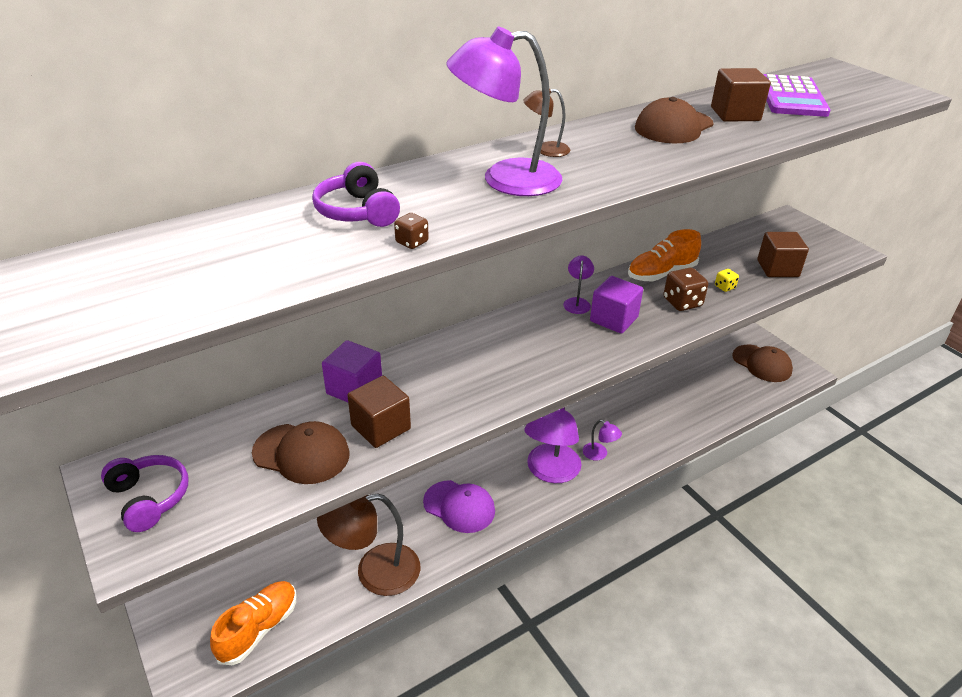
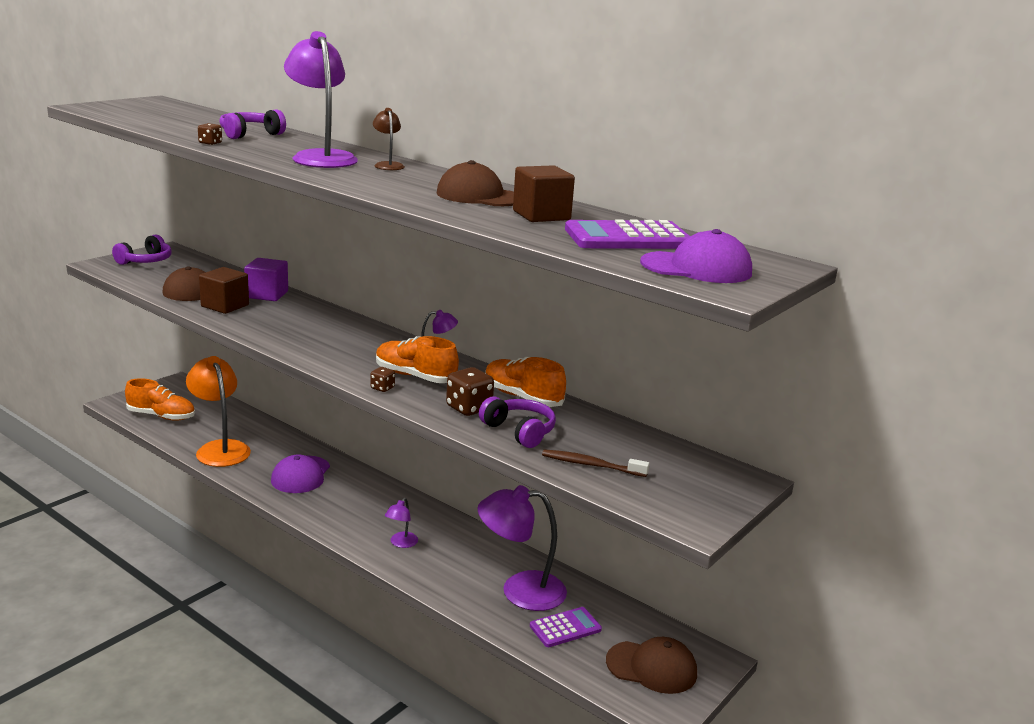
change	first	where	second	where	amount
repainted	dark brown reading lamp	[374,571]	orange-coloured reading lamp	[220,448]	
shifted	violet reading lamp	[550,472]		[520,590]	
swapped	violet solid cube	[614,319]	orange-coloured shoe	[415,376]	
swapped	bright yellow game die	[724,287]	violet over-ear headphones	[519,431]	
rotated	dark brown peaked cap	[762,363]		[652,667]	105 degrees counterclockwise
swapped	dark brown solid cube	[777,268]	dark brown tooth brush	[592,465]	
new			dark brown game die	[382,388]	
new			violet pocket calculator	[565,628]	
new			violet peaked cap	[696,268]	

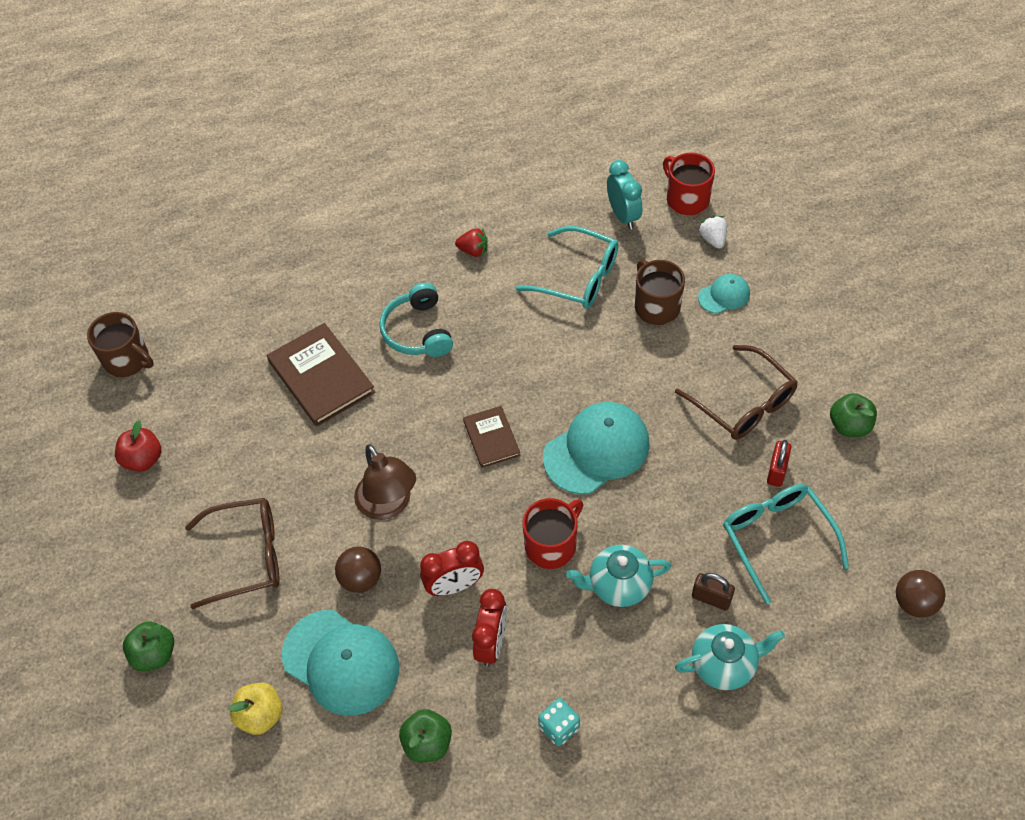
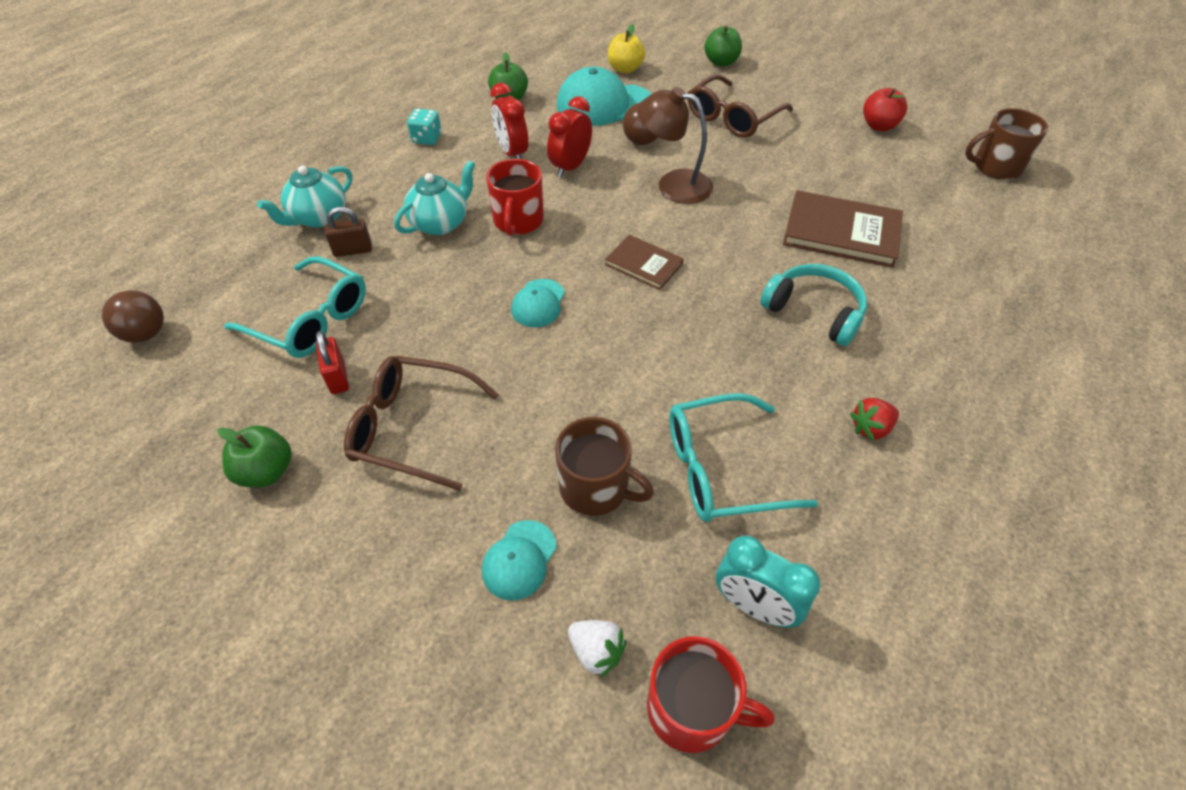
change	first	where	second	where	amount
scaled	turquoise peaked cap	[596,450]		[538,303]	x0.51

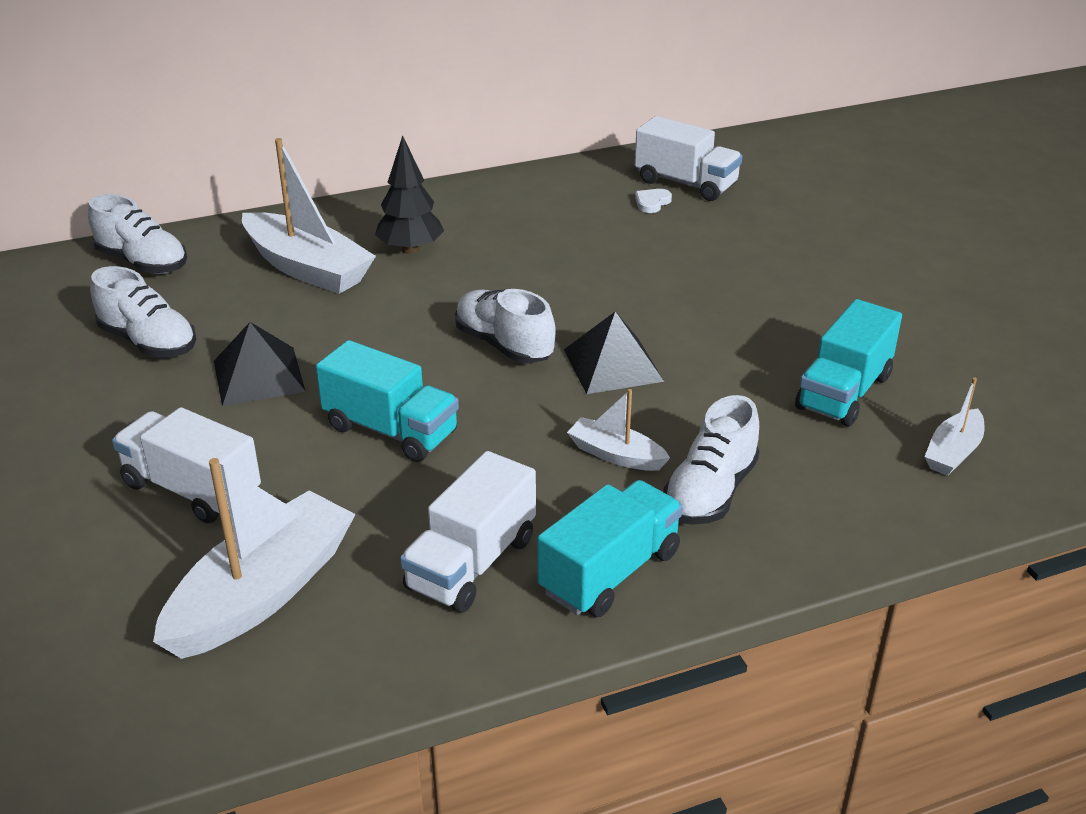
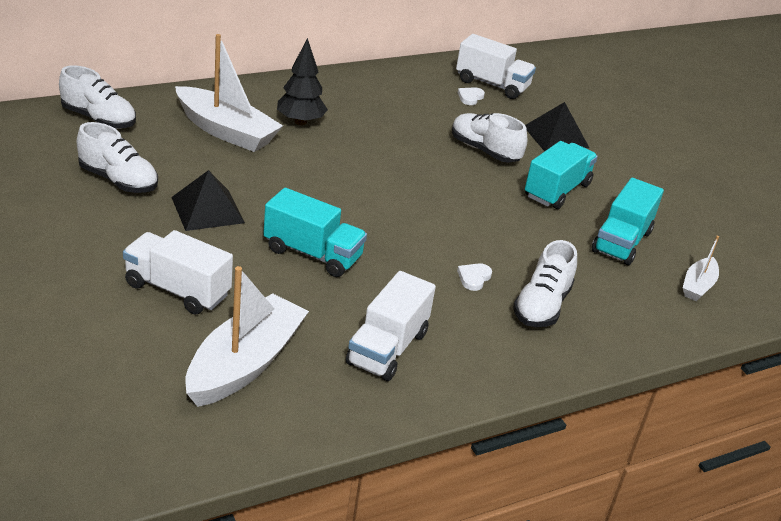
change	first	where	second	where	amount
shifted	pure white shoe	[504,345]		[484,151]	
shifted	turquoise truck	[610,572]		[557,191]	
shifted	jet-black pyramid shape	[613,365]		[556,137]	
swapped	pure white sailboat	[616,455]	pure white heart shape	[474,278]	

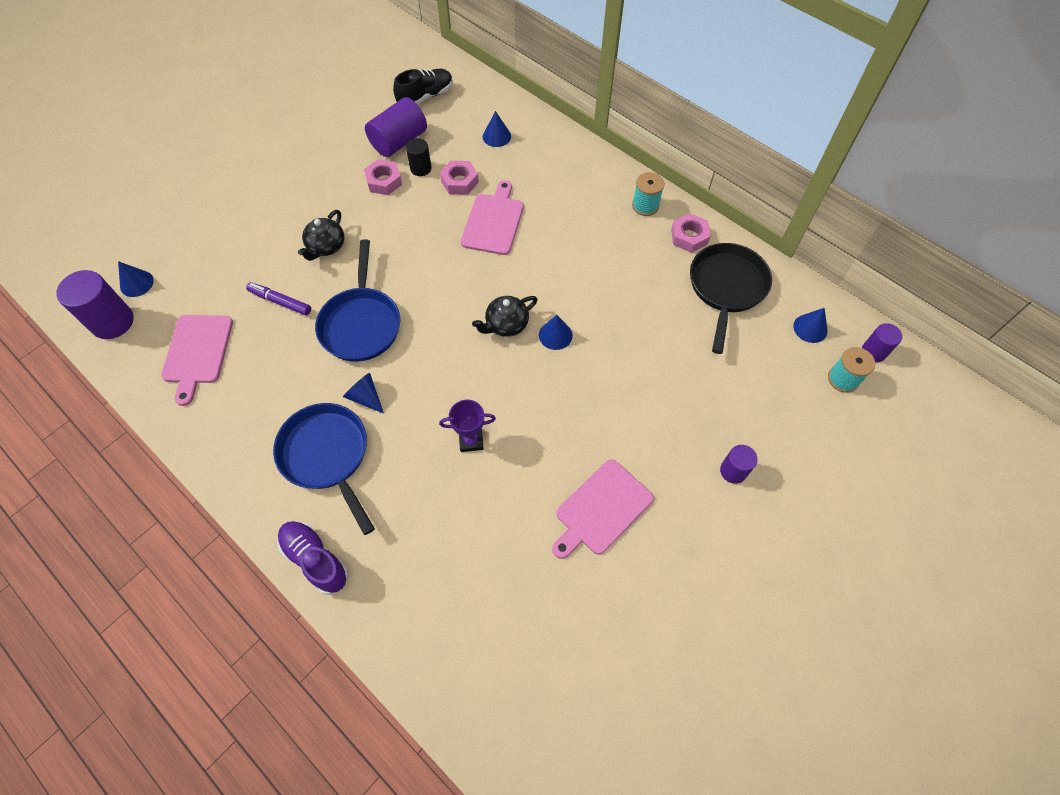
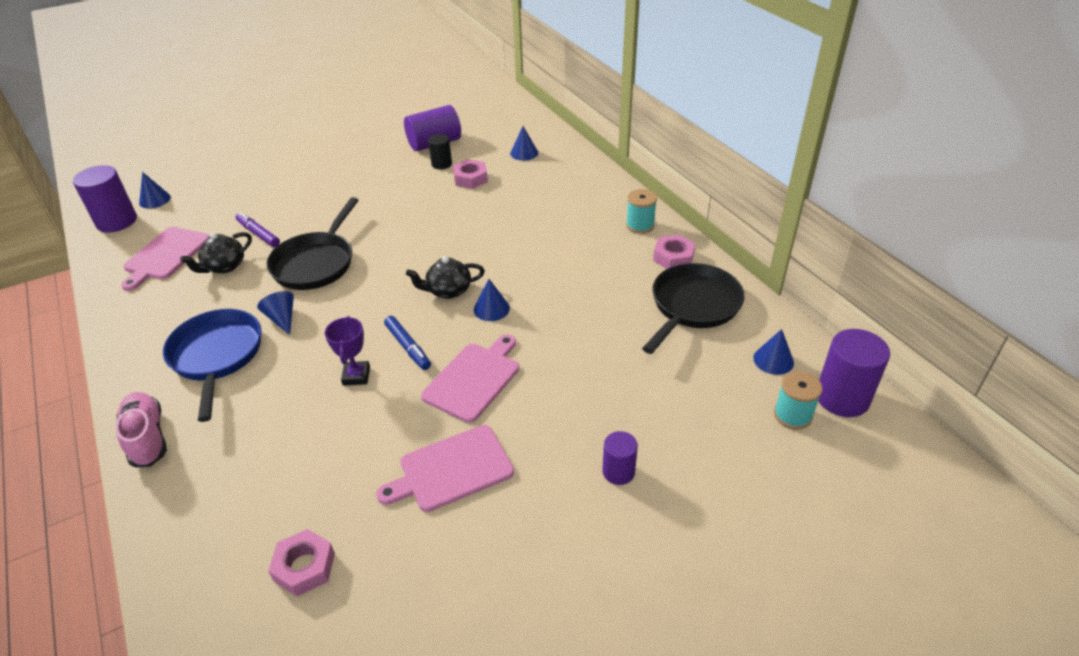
change	first	where	second	where	amount
repainted	violet shoe	[315,559]	pink shoe	[147,438]	
shifted	jet-black tea pot	[326,247]		[224,266]	
repainted	blue frying pan	[361,324]	jet-black frying pan	[316,263]	
shifted	pink hexagon nut	[384,181]		[304,567]	
gone	jet-black shoe	[425,96]			
rotated	violet award cup	[471,440]		[356,376]	75 degrees clockwise
shifted	pink cutting board	[493,221]		[474,379]	
scaled	violet cylinder	[873,352]		[842,398]	x1.74
new			blue felt pen	[408,347]	

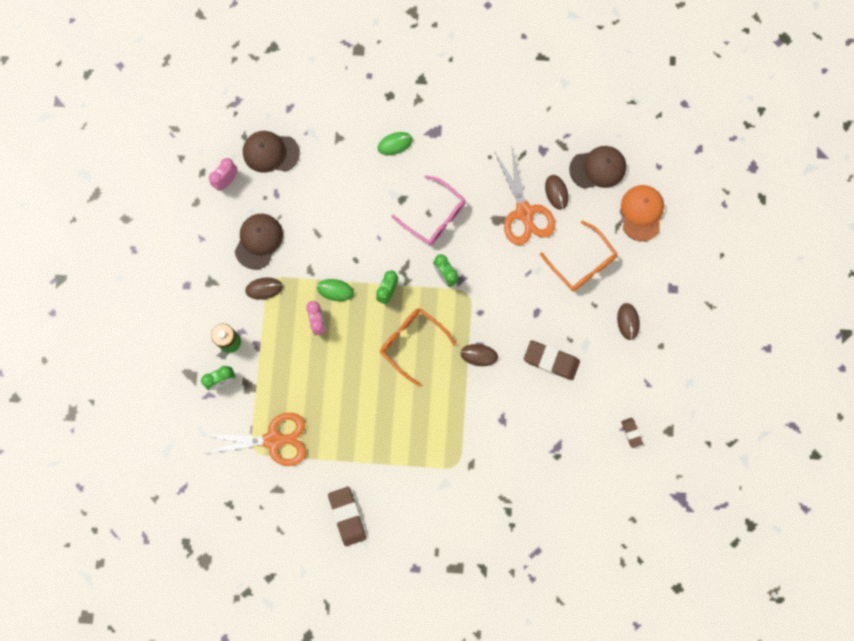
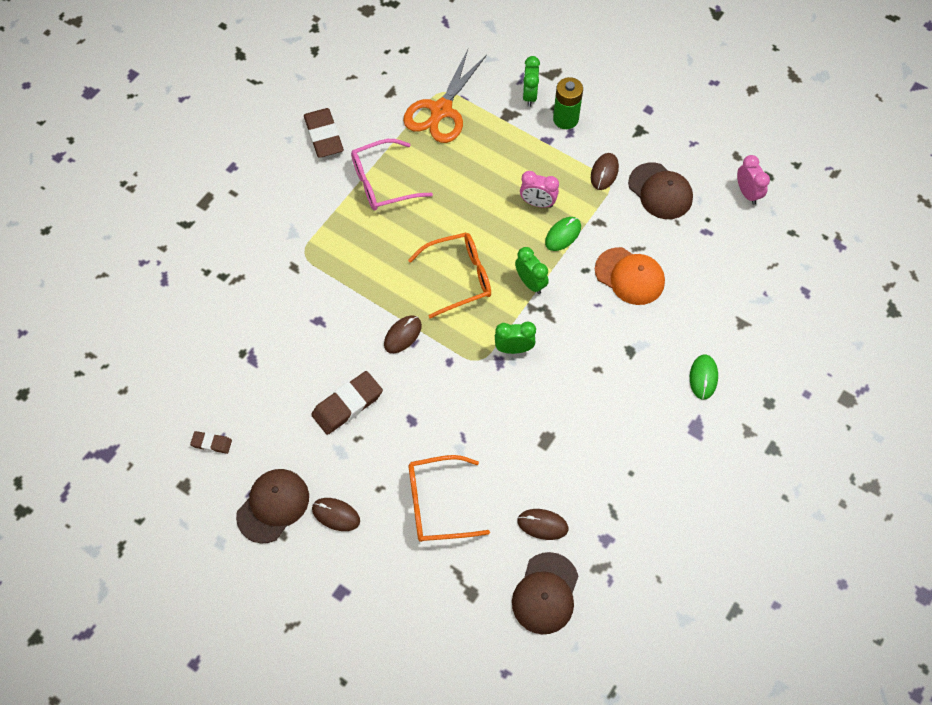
change	first	where	second	where	amount
shifted	dark brown peaked cap	[270,152]		[273,506]	
rotated	dark brown pencil eraser	[347,516]		[324,135]	60 degrees clockwise
shifted	pink spectacles	[434,216]		[382,182]	
gone	orange-coloured scissors	[524,212]			
shifted	orange-coloured peaked cap	[641,213]		[629,276]	

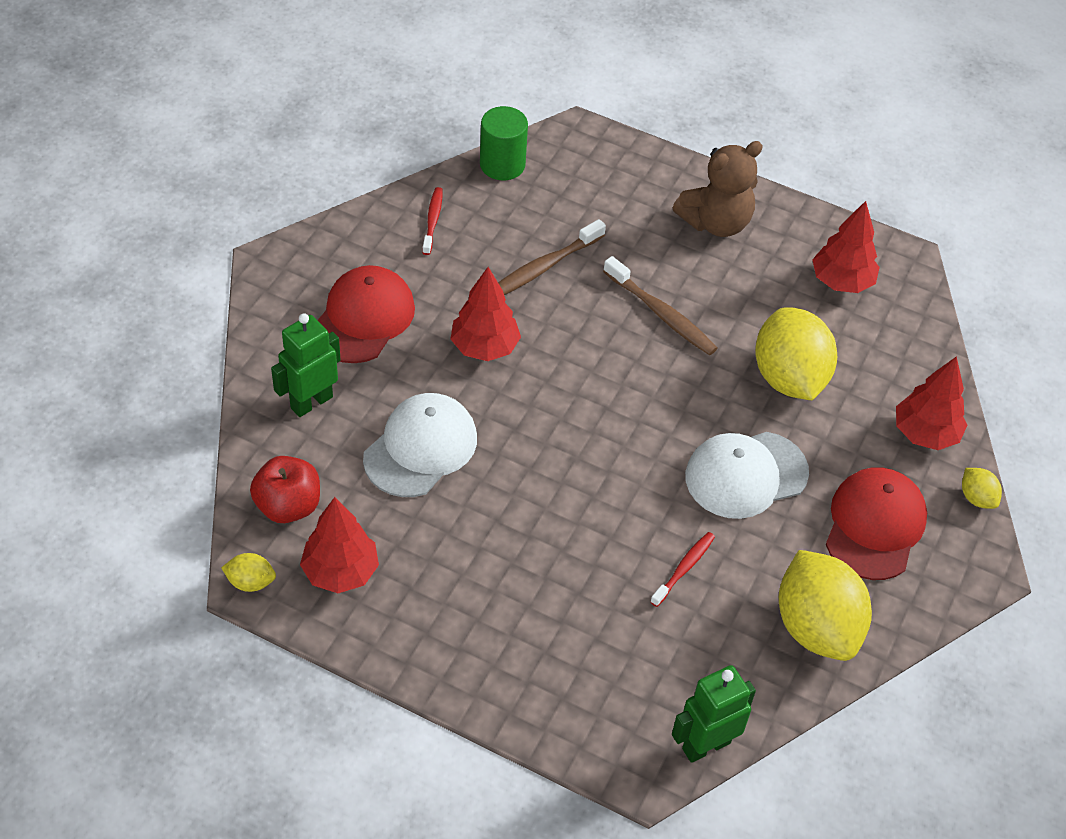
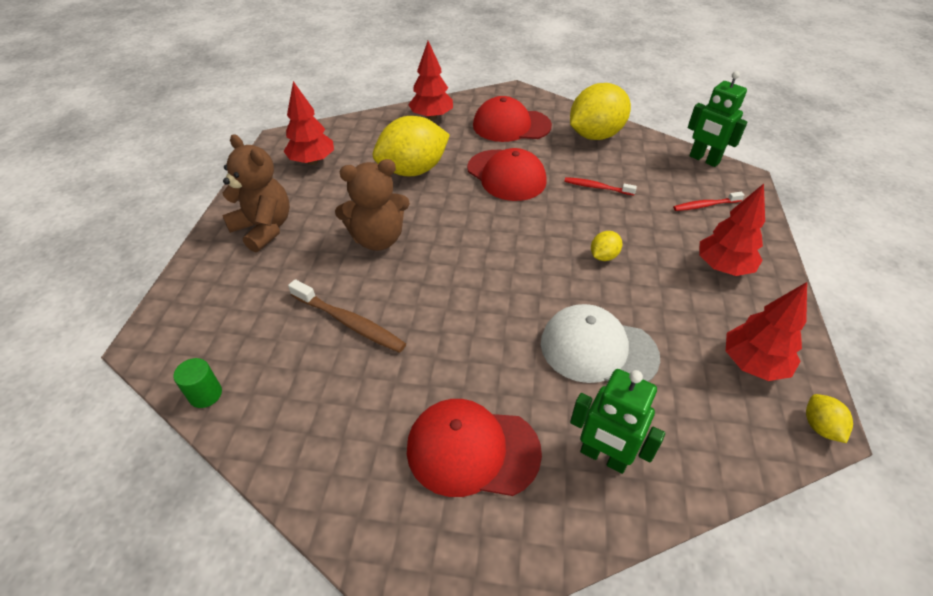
change	first	where	second	where	amount
gone	crimson apple fruit	[288,506]			
shifted	crimson tooth brush	[432,221]		[705,205]	
shifted	crimson toy tree	[484,347]		[723,267]	
scaled	emerald cylinder	[502,165]		[205,394]	x0.62
swapped	dark brown tooth brush	[661,314]	dark brown teddy bear	[378,239]	
repainted	pure white peaked cap	[746,475]	crimson peaked cap	[506,175]	
shifted	bright yellow citrus fruit	[976,498]		[603,256]	

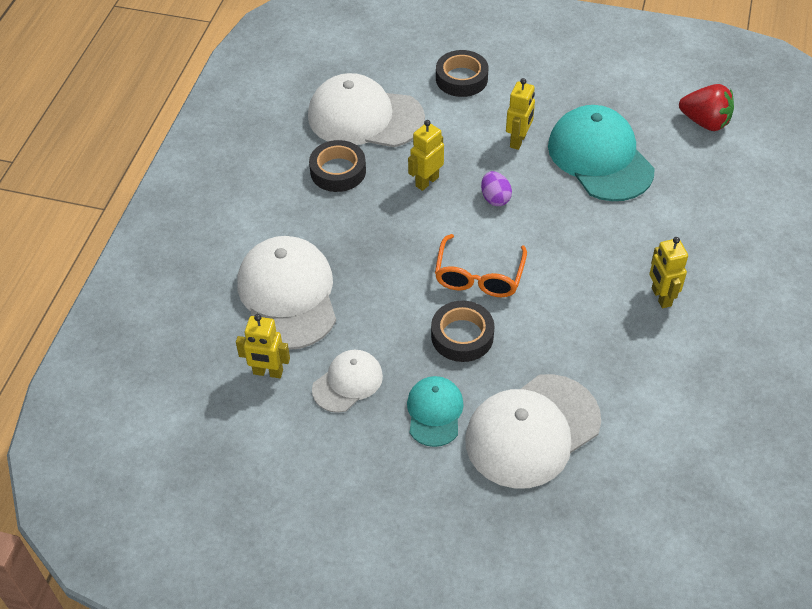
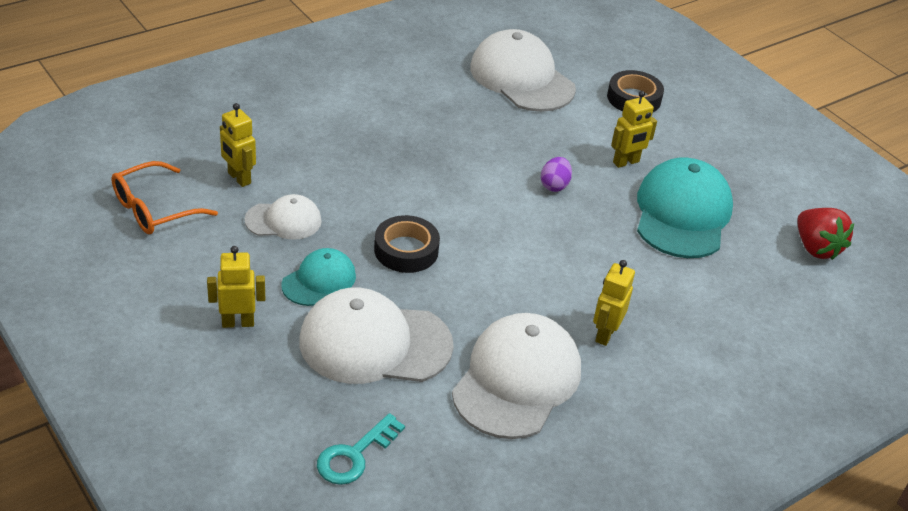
change	first	where	second	where	amount
shifted	pure white peaked cap	[288,295]		[517,380]	
gone	jet-black roll of tape	[338,171]			
shifted	bright yellow robot figure	[426,181]		[238,322]	
shifted	orange-coloured spectacles	[479,275]		[155,209]	
new			turquoise latchkey	[354,455]	

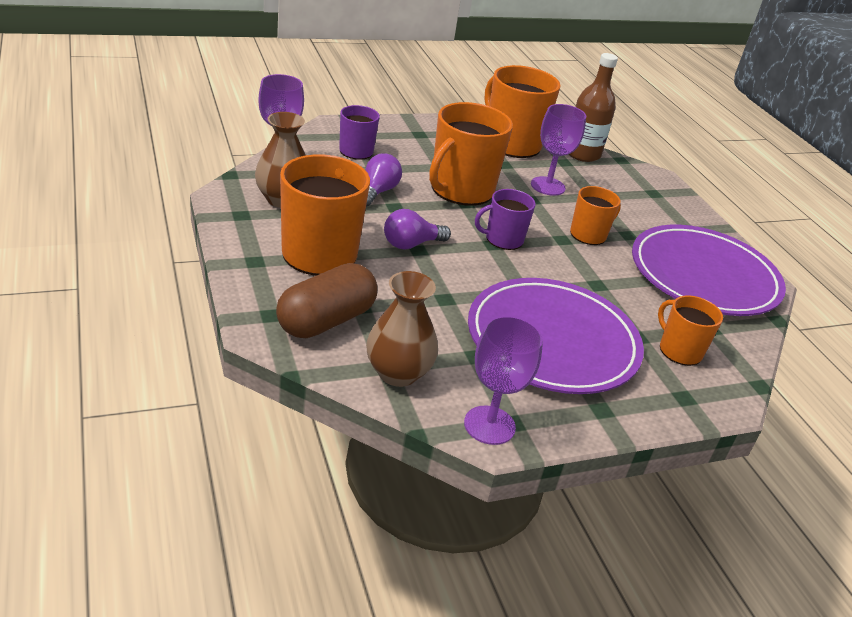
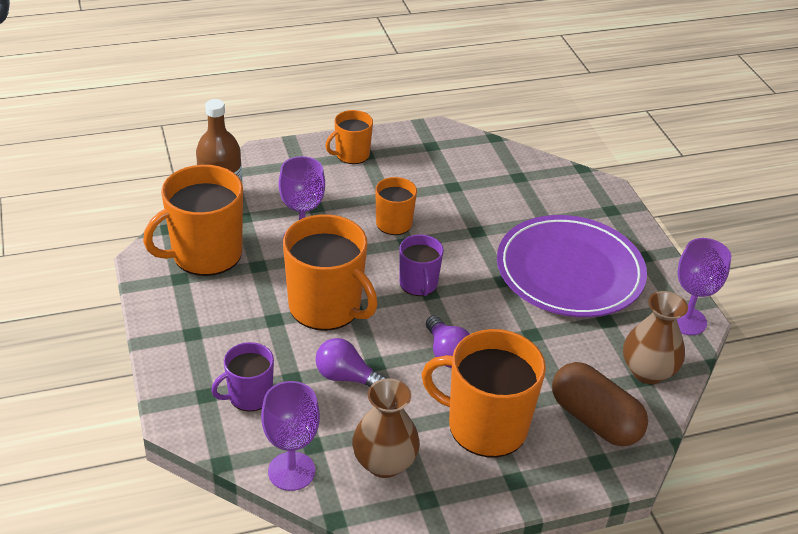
change	first	where	second	where	amount
gone	violet dinner plate	[704,276]			
shifted	orange-coloured coffee mug	[679,350]		[351,154]	

